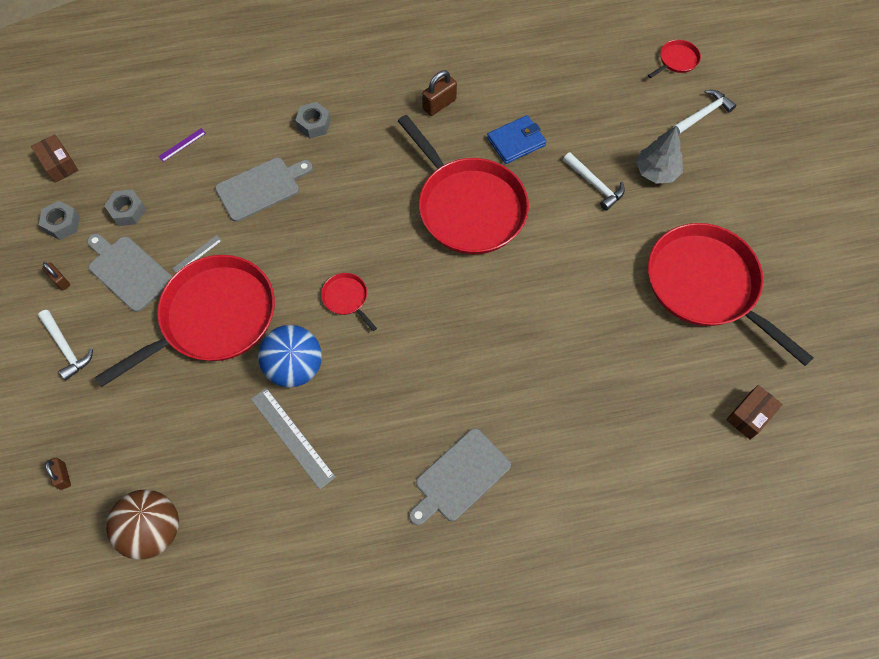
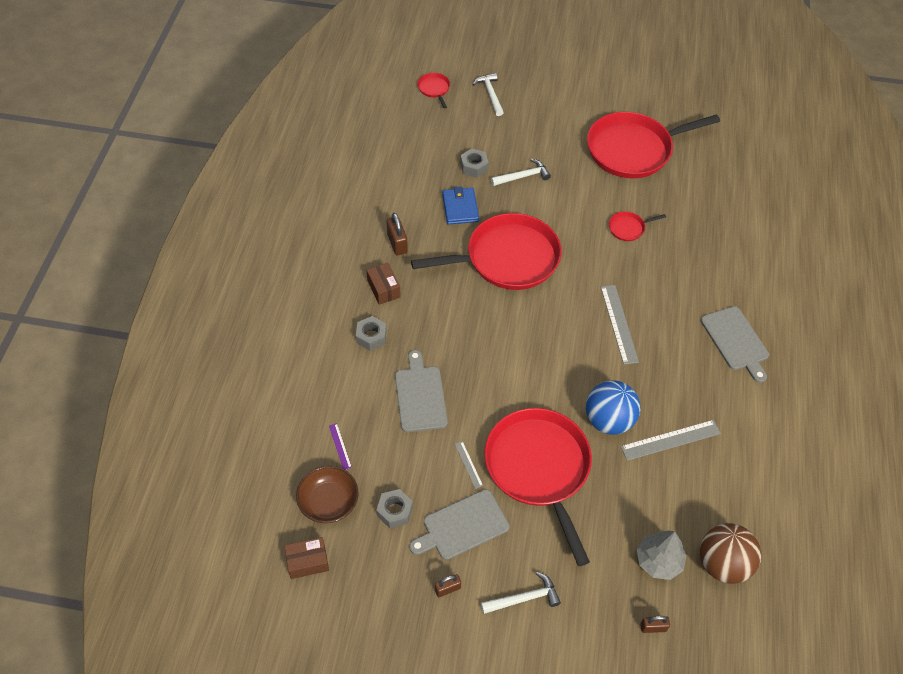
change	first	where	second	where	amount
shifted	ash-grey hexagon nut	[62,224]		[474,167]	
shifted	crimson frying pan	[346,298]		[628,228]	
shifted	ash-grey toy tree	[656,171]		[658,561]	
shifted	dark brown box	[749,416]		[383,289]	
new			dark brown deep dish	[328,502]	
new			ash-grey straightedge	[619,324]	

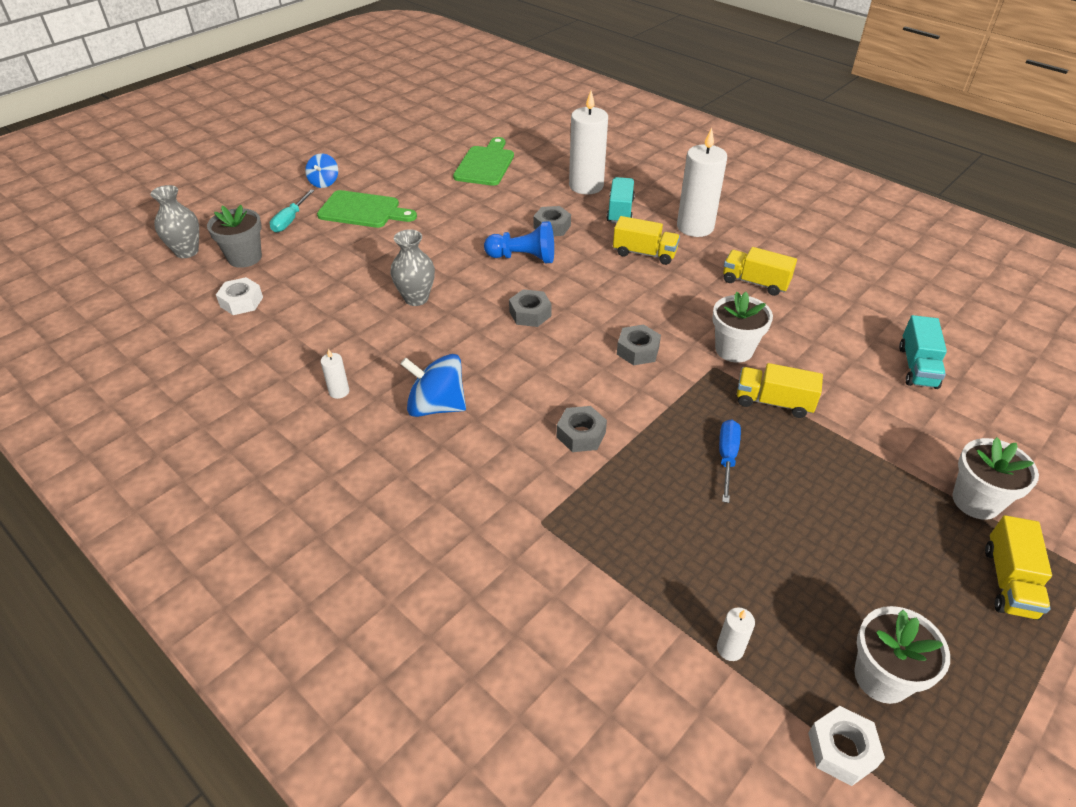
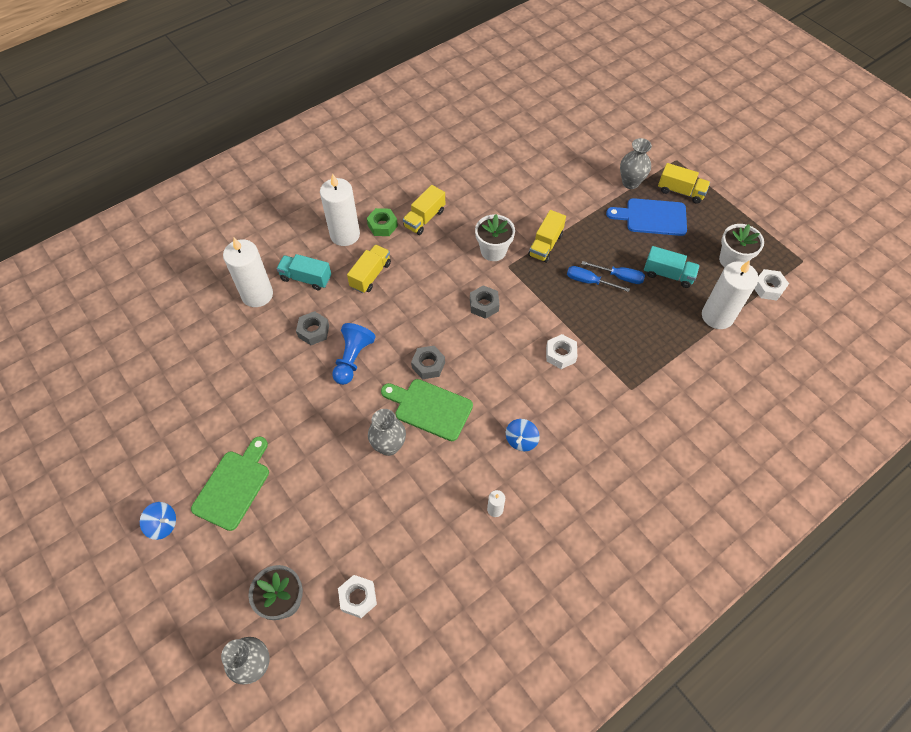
change	first	where	second	where	amount
gone	turquoise hand screwdriver	[290,220]			
scaled	blue spinning top	[436,406]		[521,440]	x0.62
shifted	emerald cutting board	[485,164]		[430,408]	
repainted	ash-grey hexagon nut	[581,434]	pure white hexagon nut	[560,354]	
scaled	pure white candle	[730,649]		[717,316]	x2.30
shifted	turquoise truck	[917,367]		[668,274]	
swapped	pure white flower pot	[976,501]	ash-grey vase	[630,183]	
new			emerald hexagon nut	[382,225]	
new			blue hand screwdriver	[619,277]	
new			blue cutting board	[652,217]	

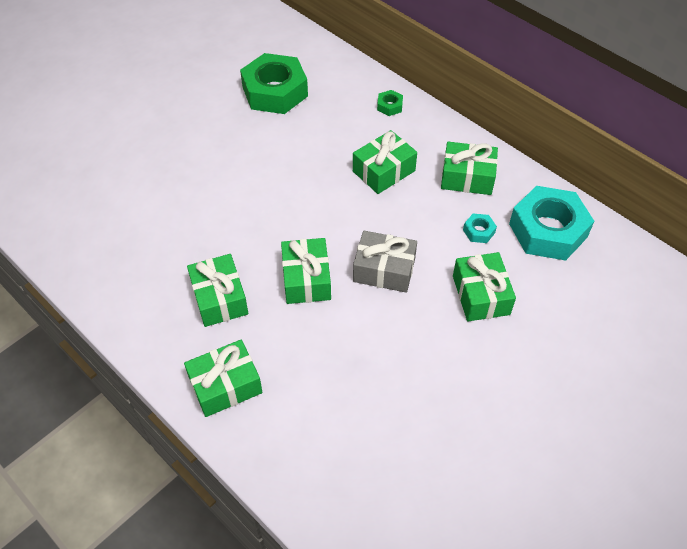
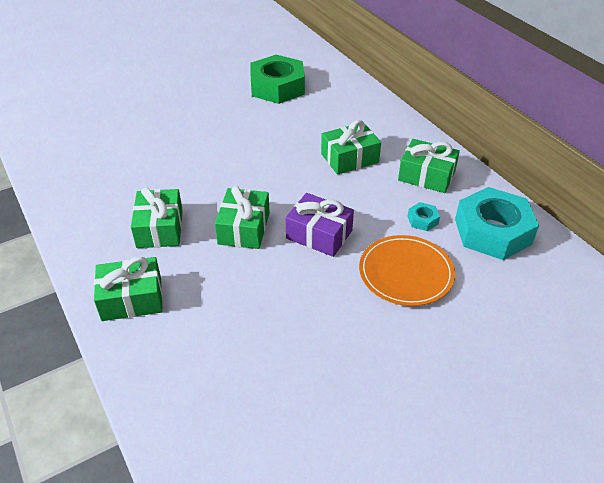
change	first	where	second	where	amount
repainted	ash-grey present	[384,270]	violet present	[319,234]	
gone	emerald hexagon nut	[389,106]			
swapped	emerald present	[481,295]	orange-coloured dinner plate	[406,273]	

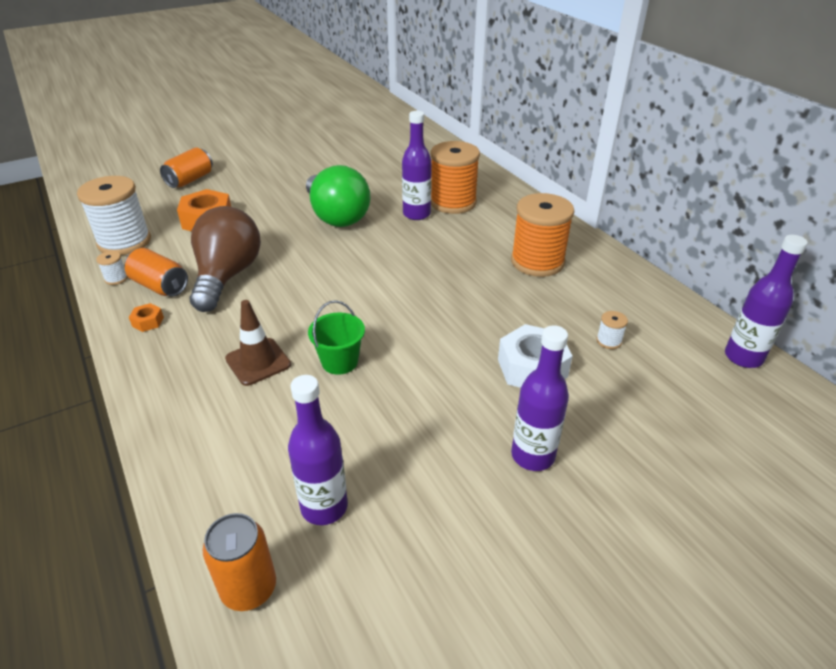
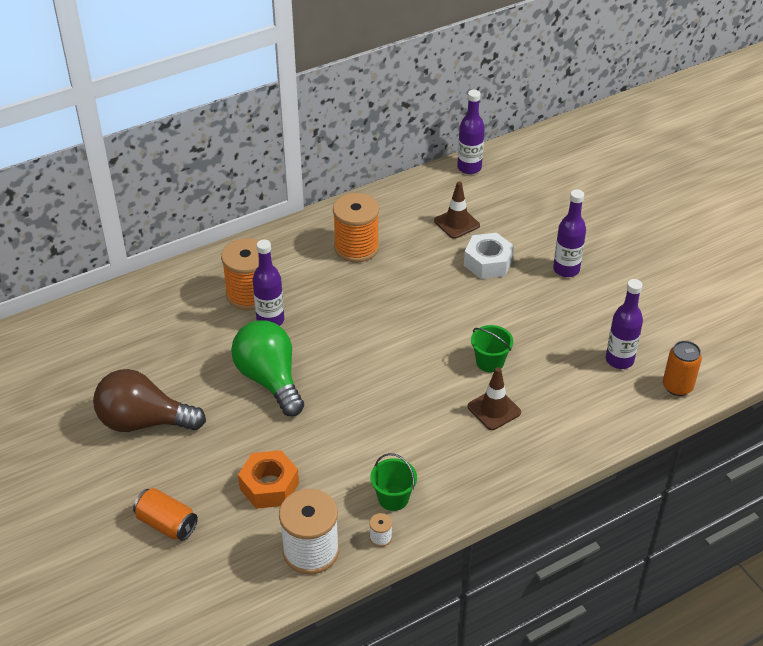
change	first	where	second	where	amount
swapped	orange-coloured can	[160,286]	emerald sand bucket	[393,498]	
gone	orange-coloured hexagon nut	[148,322]			
shifted	dark brown bulb	[227,276]		[144,422]	
rotated	emerald bulb	[336,216]		[270,379]	90 degrees counterclockwise
swapped	pure white reel of thread	[608,341]	dark brown road cone	[456,223]	

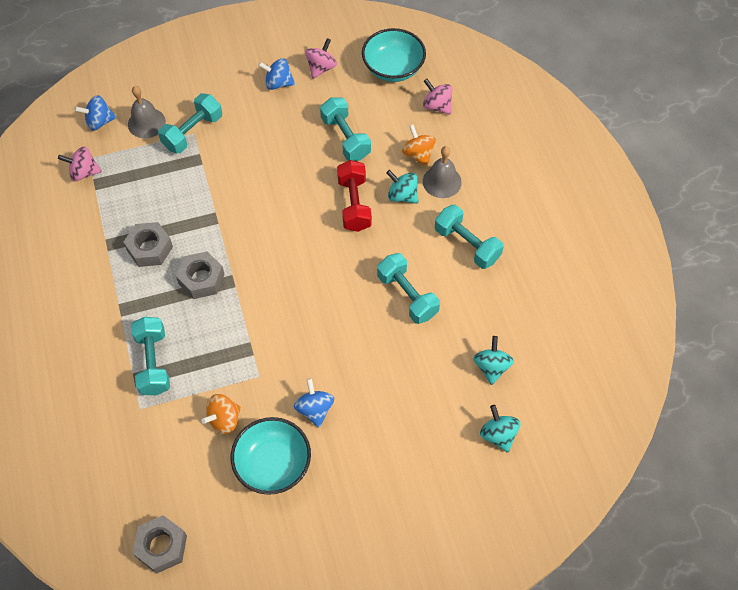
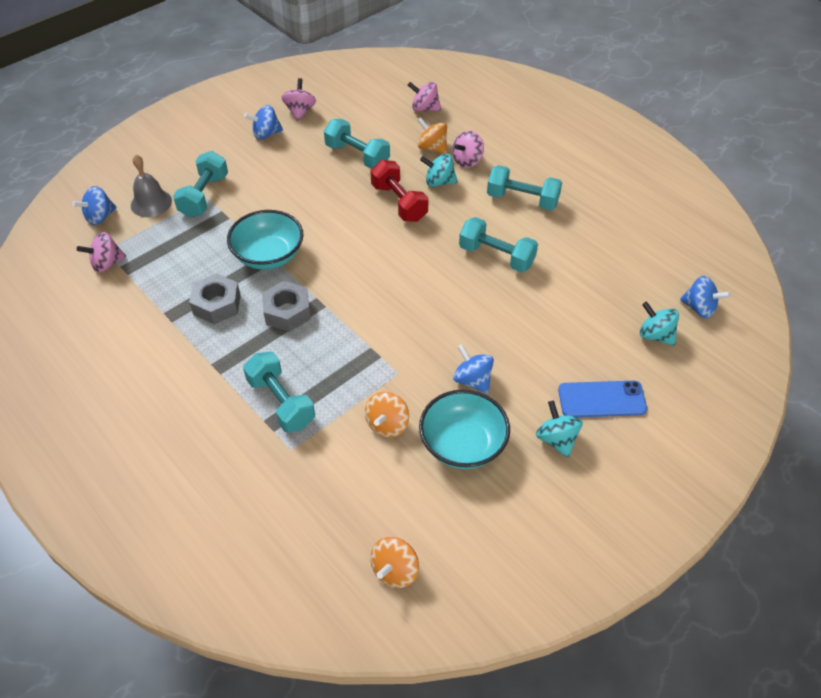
change	first	where	second	where	amount
swapped	ash-grey hexagon nut	[161,546]	orange-coloured spinning top	[395,571]	
shifted	turquoise deep dish	[393,68]		[268,255]	
swapped	ash-grey hand bell	[442,181]	pink spinning top	[467,161]	
shifted	turquoise spinning top	[491,367]		[556,439]	
new			blue mobile phone	[601,399]	
new			blue spinning top	[699,308]	

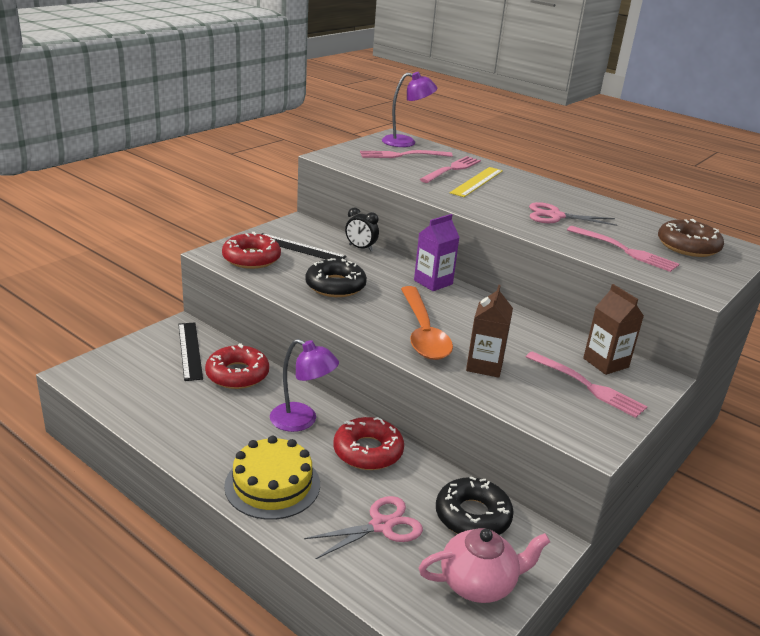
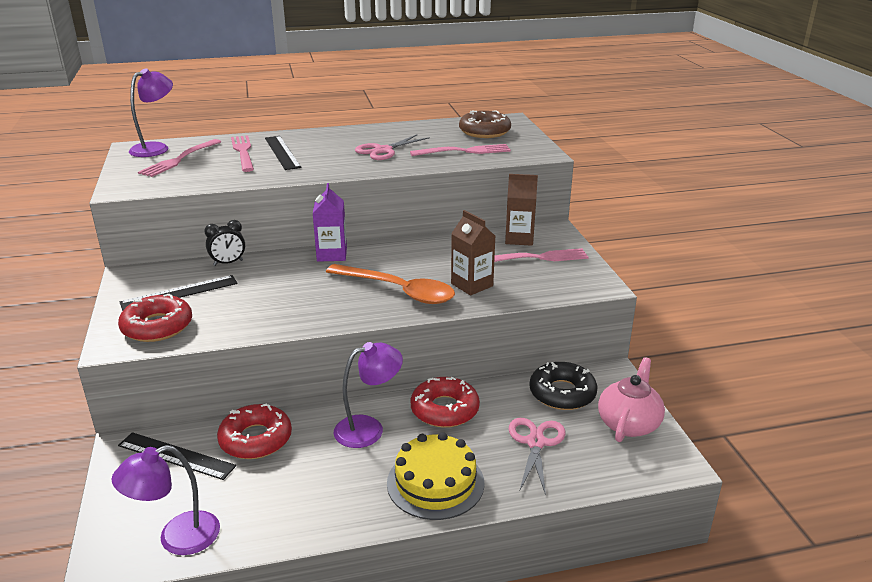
change	first	where	second	where	amount
gone	jet-black doughnut	[335,286]			
repainted	bright yellow straightedge	[477,182]	jet-black straightedge	[282,152]	
new			violet reading lamp	[177,538]	

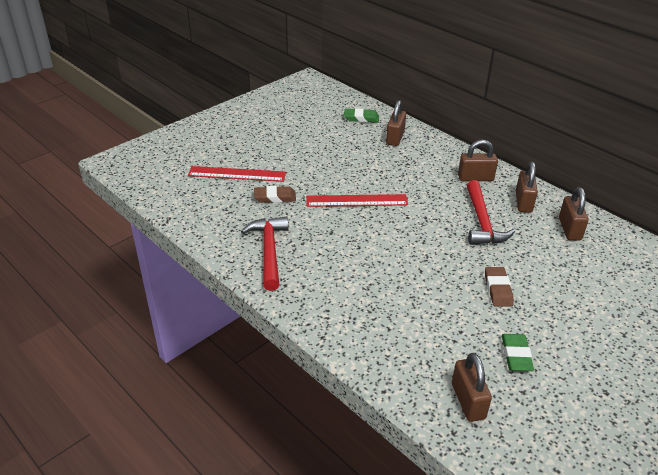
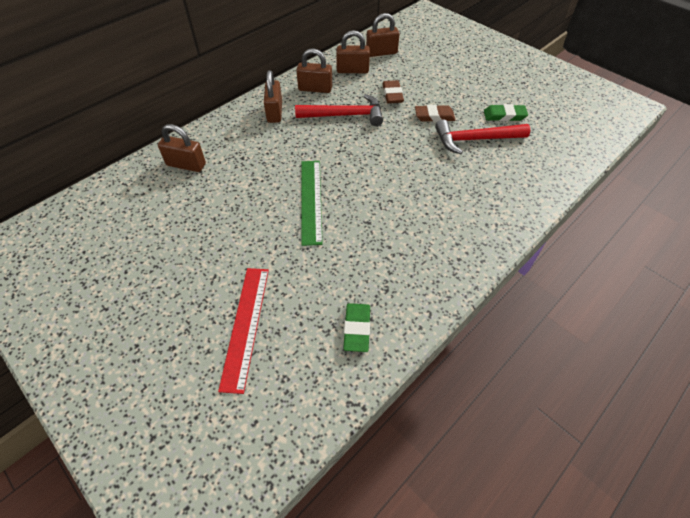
change	first	where	second	where	amount
shifted	crimson claw hammer	[269,251]		[475,140]	
shifted	dark brown pencil eraser	[275,197]		[392,94]	
repainted	crimson straightedge	[356,200]	emerald straightedge	[311,200]	
shifted	emerald pencil eraser	[361,118]		[357,329]	
shifted	dark brown small lock	[468,401]		[381,53]	

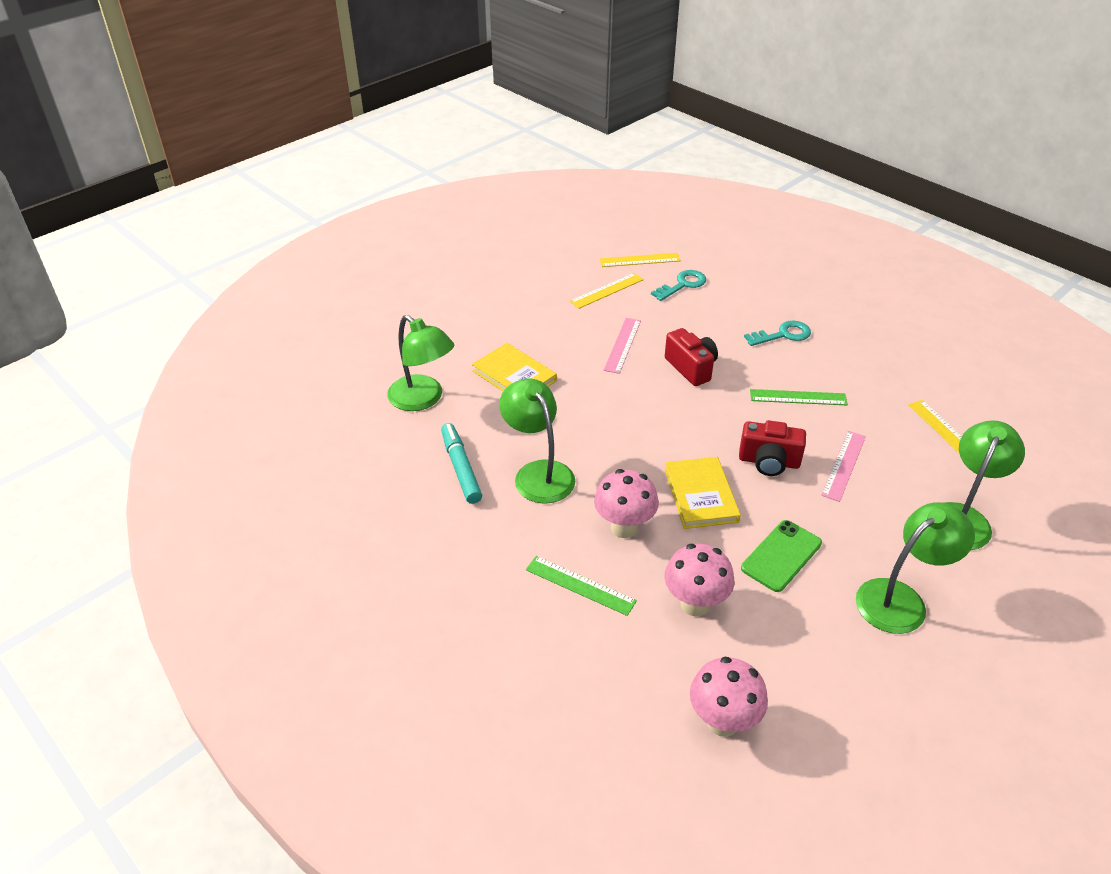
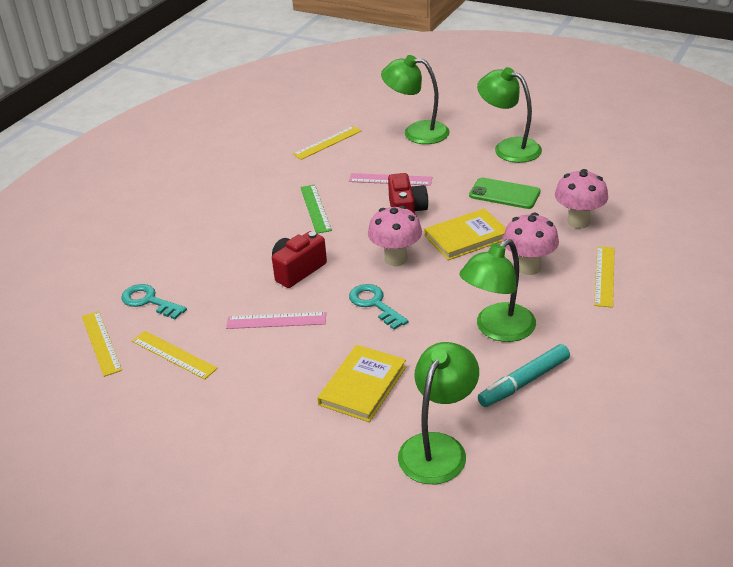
change	first	where	second	where	amount
repainted	emerald straightedge	[580,585]	bright yellow straightedge	[604,276]	
shifted	pink fungus	[722,721]		[396,259]	
shifted	turquoise latchkey	[783,335]		[374,304]	

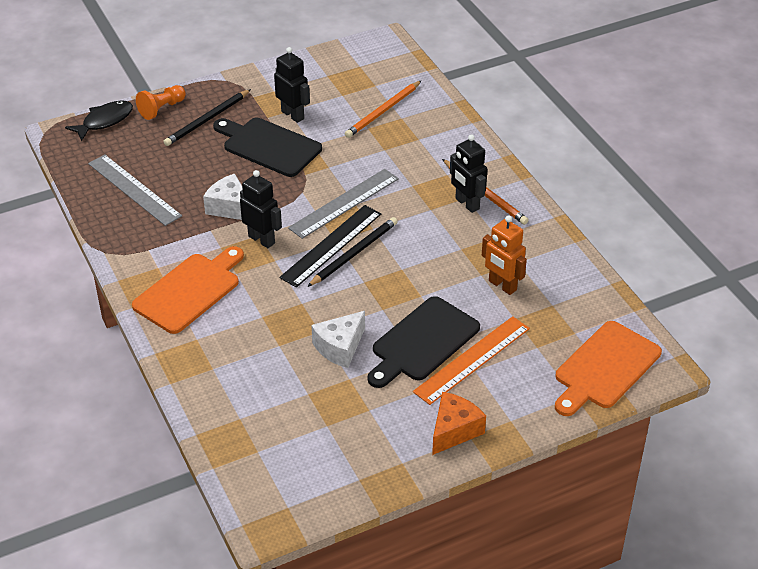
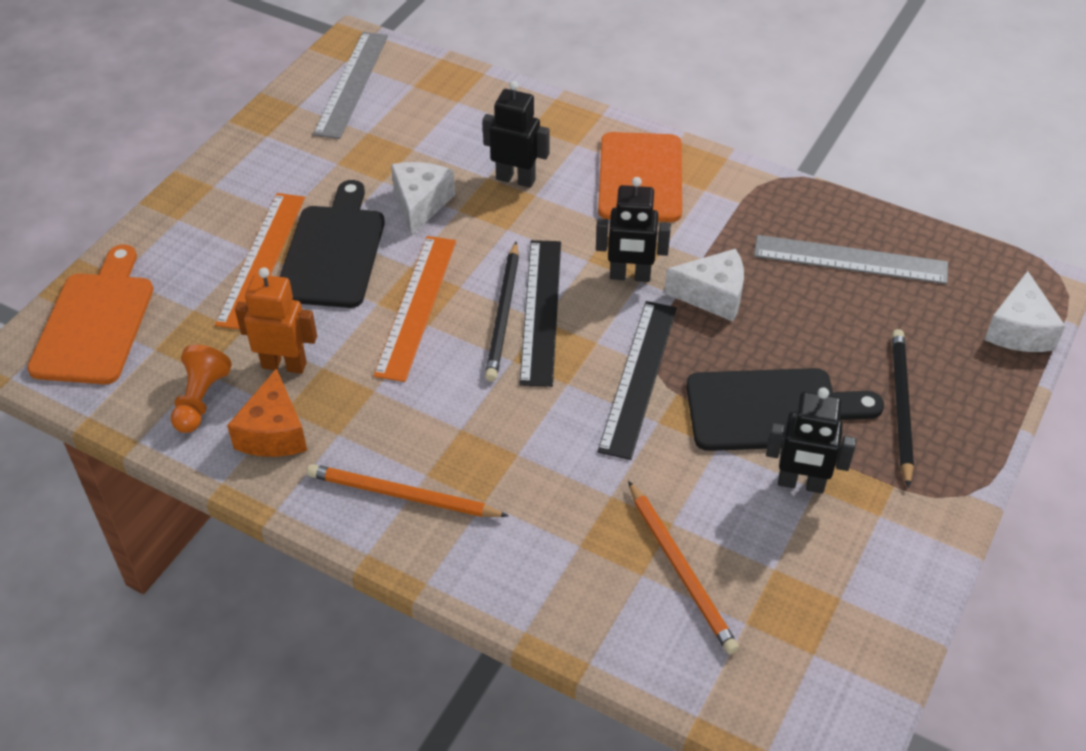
change	first	where	second	where	amount
swapped	jet-black fish figure	[105,121]	pure white piece of cheese	[1019,330]	
shifted	orange-coloured pawn	[162,109]		[200,400]	
shifted	ash-grey straightedge	[344,203]		[352,84]	
rotated	orange-coloured lead pencil	[383,111]		[681,570]	150 degrees clockwise
shifted	orange-coloured piece of cheese	[454,430]		[273,433]	
shifted	jet-black robot figure	[467,204]		[516,179]	
new			orange-coloured straightedge	[417,306]	
new			jet-black straightedge	[639,377]	

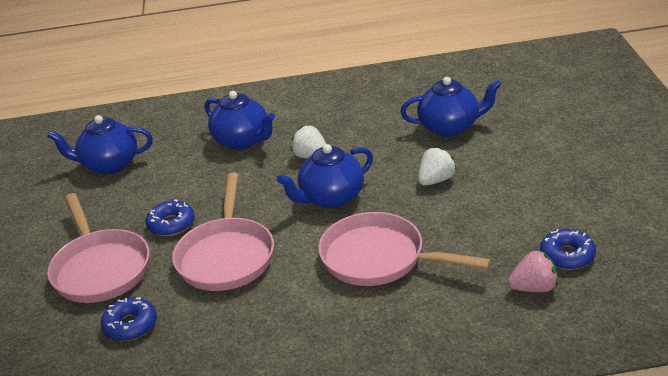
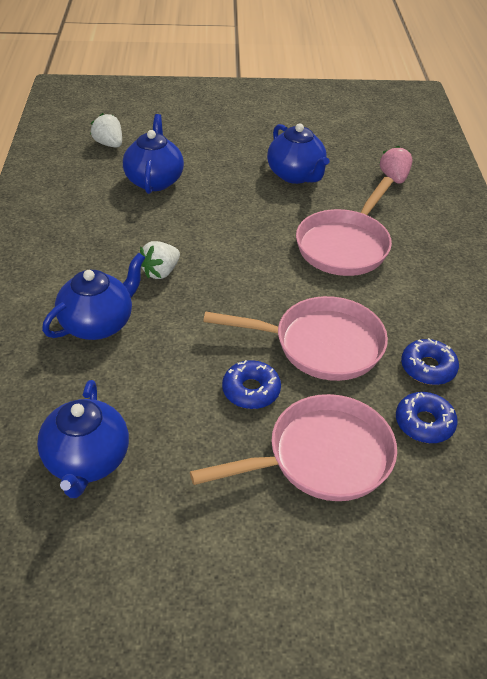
change	first	where	second	where	amount
shifted	blue tea pot	[331,198]		[296,175]	
shifted	pure white strawberry	[436,180]		[109,144]	
shifted	blue doughnut	[567,256]		[428,368]	

